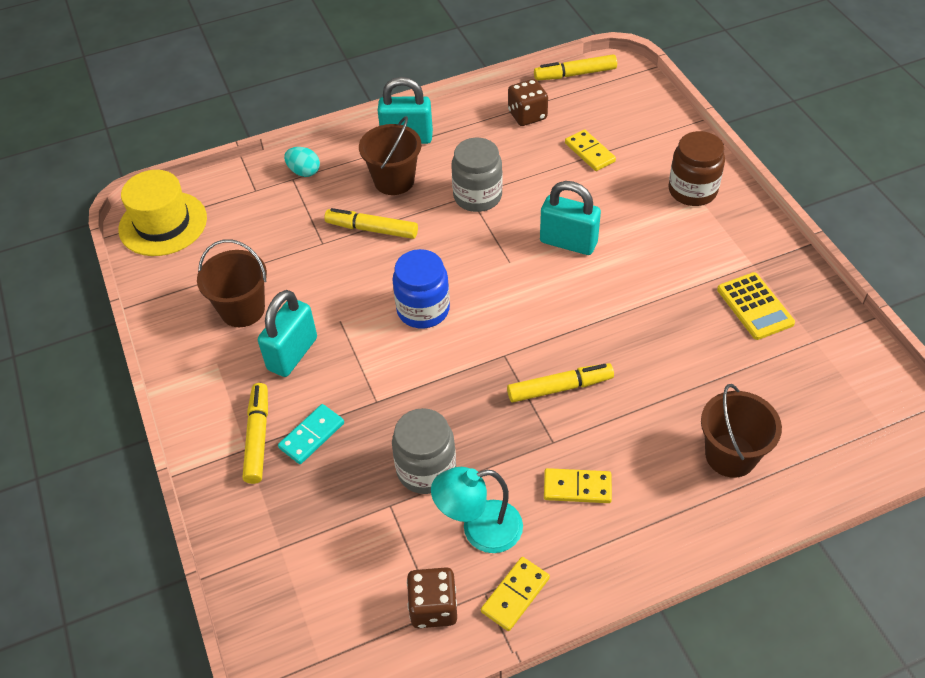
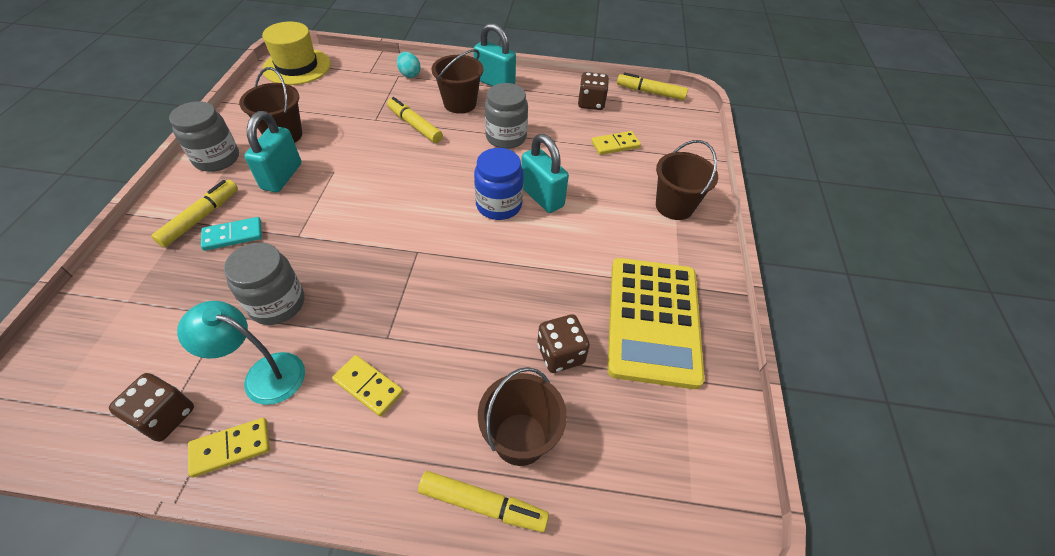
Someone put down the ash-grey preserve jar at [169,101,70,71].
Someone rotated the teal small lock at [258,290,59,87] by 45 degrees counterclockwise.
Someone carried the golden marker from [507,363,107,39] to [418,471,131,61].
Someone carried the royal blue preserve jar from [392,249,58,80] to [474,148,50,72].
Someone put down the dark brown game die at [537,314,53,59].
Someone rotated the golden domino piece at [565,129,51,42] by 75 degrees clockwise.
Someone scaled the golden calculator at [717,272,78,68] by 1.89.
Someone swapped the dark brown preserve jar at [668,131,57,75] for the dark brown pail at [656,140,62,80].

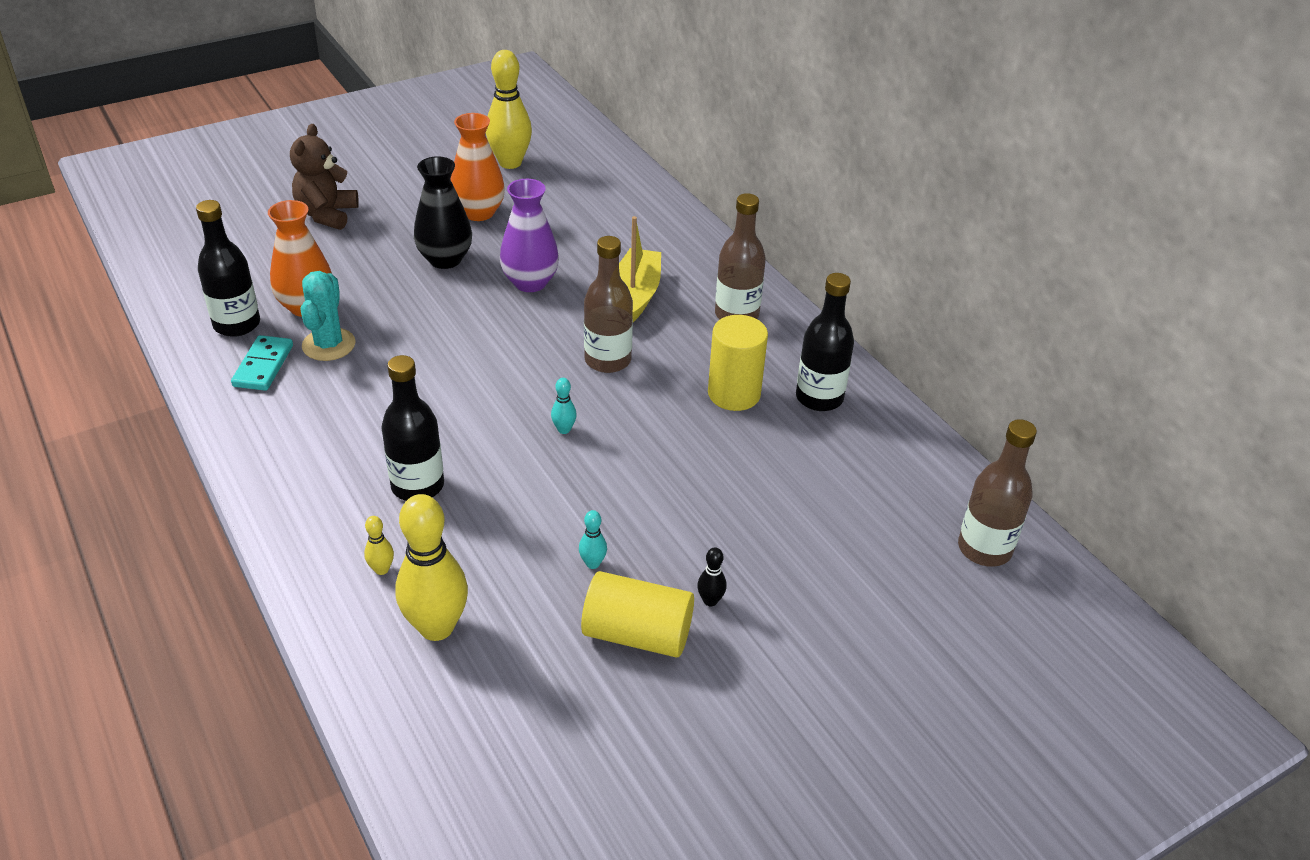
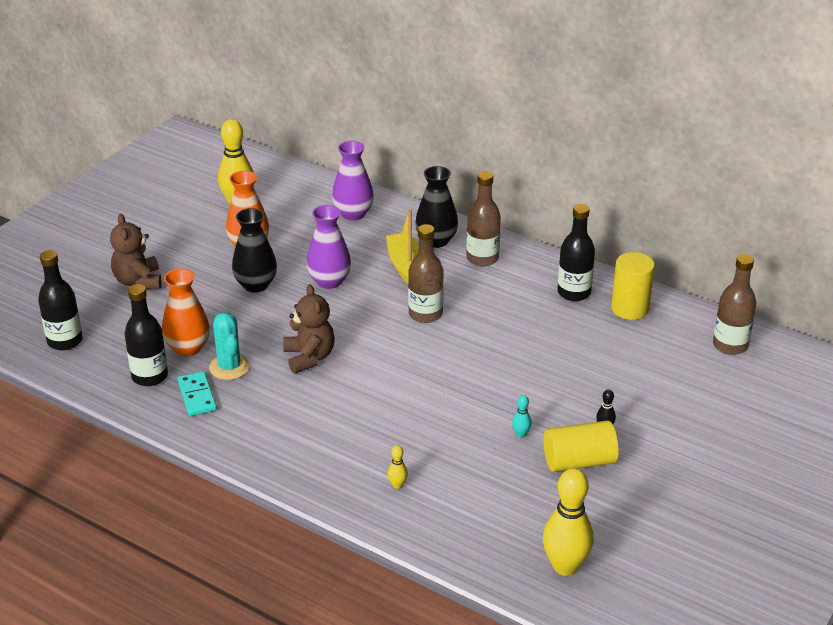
Someone carried the black bottle from [381,355,63,146] to [38,250,45,100].
Someone put down the dark brown teddy at [283,284,52,90].
Someone put down the violet flower vase at [332,141,42,80].
Someone put down the black flower vase at [415,166,43,82].
Someone carried the golden bowling pin from [395,494,73,147] to [543,468,50,108].
Someone carried the golden solid cylinder from [708,315,60,96] to [611,252,44,68].
Someone took away the teal bowling pin at [551,378,26,56].

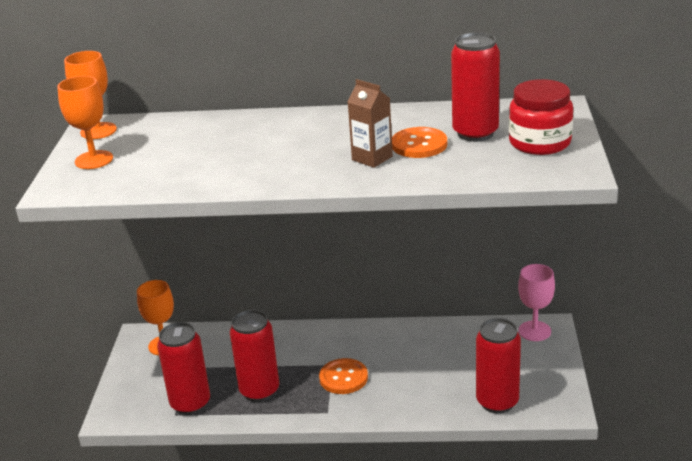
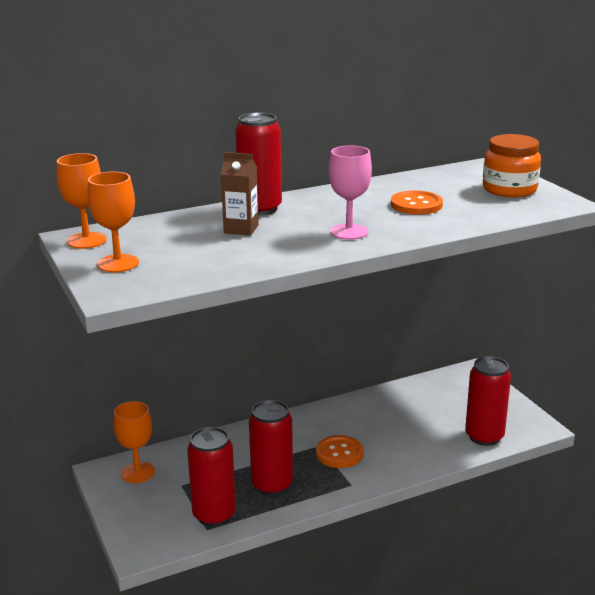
Someone carried the dark brown milk carton from [348,79,45,89] to [221,152,38,84].
Someone carried the scarlet soda can from [451,32,49,110] to [235,112,47,103].
Someone carried the pink wine glass from [518,264,37,77] to [329,146,43,94].
Someone repainted the scarlet preserve jar at [509,79,64,76], which became the bright orange preserve jar at [483,134,58,63].

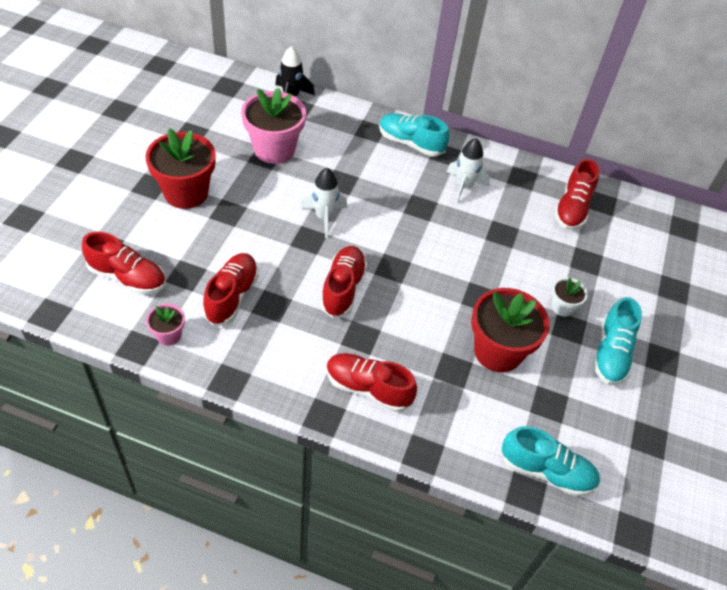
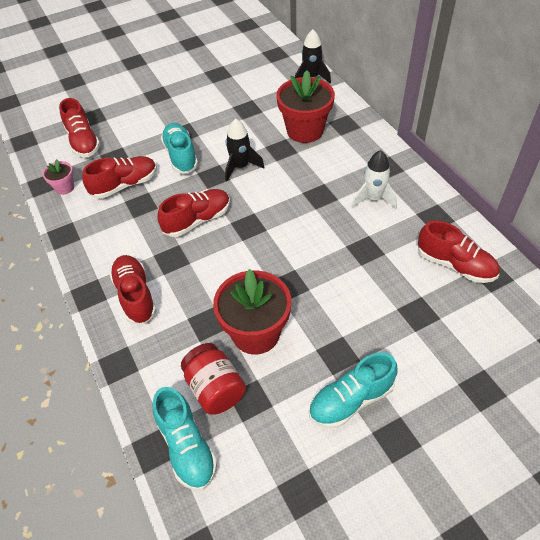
Someone carried the teal shoe from [379,113,70,43] to [161,123,37,51].
Someone put down the scarlet preserve jar at [181,343,65,72].
Someone repainted the white rocket at [300,168,47,70], which became the black rocket at [225,119,39,62].
Someone carried the scarlet potted plant from [146,128,70,81] to [276,70,59,73].
Someone rotated the scarlet shoe at [554,159,46,71] by 120 degrees counterclockwise.
Someone took away the pink potted plant at [241,88,65,76].
Someone took away the white potted plant at [552,277,36,40].

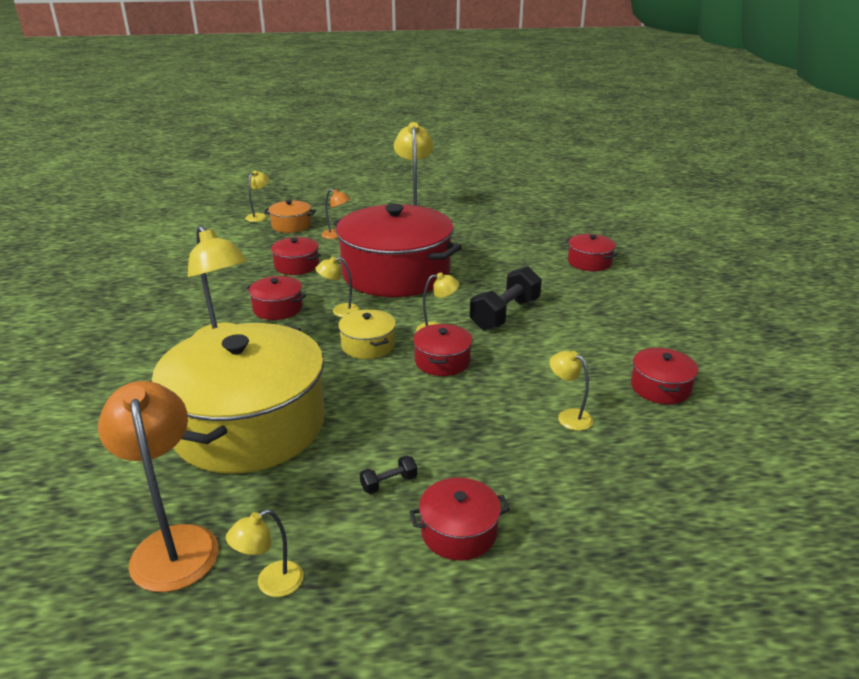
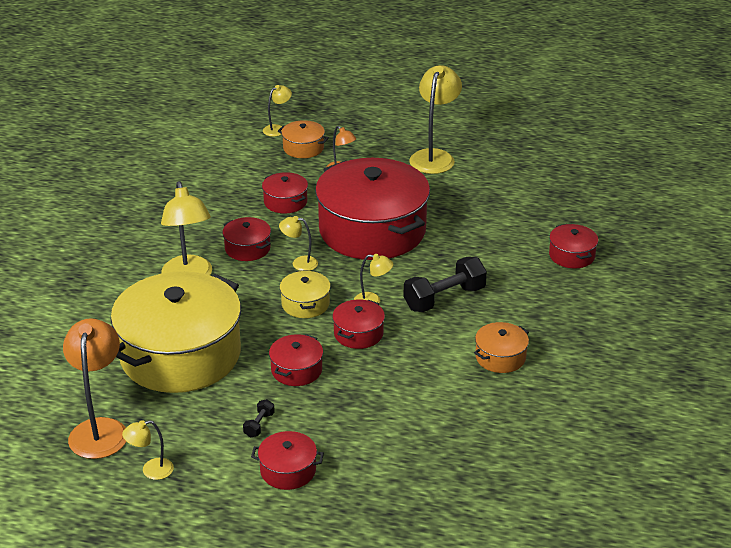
Someone rotated the black dumbbell at [360,455,57,39] by 60 degrees counterclockwise.
Someone carried the scarlet stockpot from [631,348,67,56] to [269,334,54,52].
Someone put down the bright orange stockpot at [474,322,55,51].
Someone took away the golden lamp at [550,351,43,80].

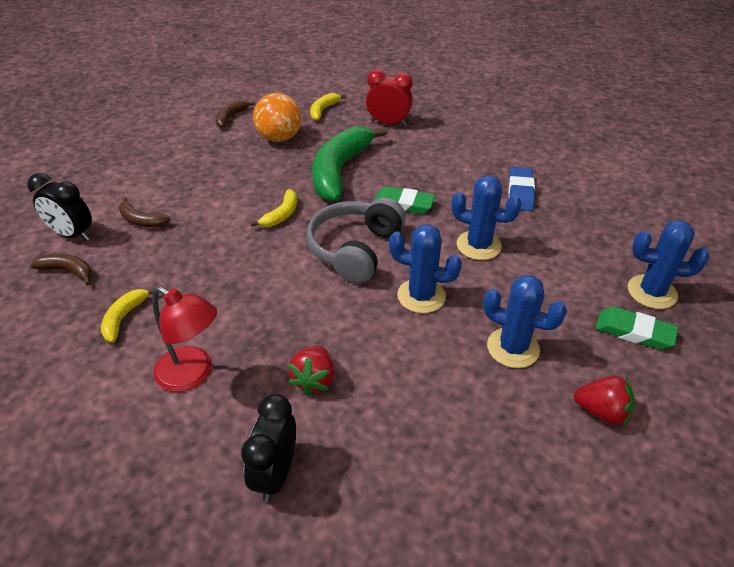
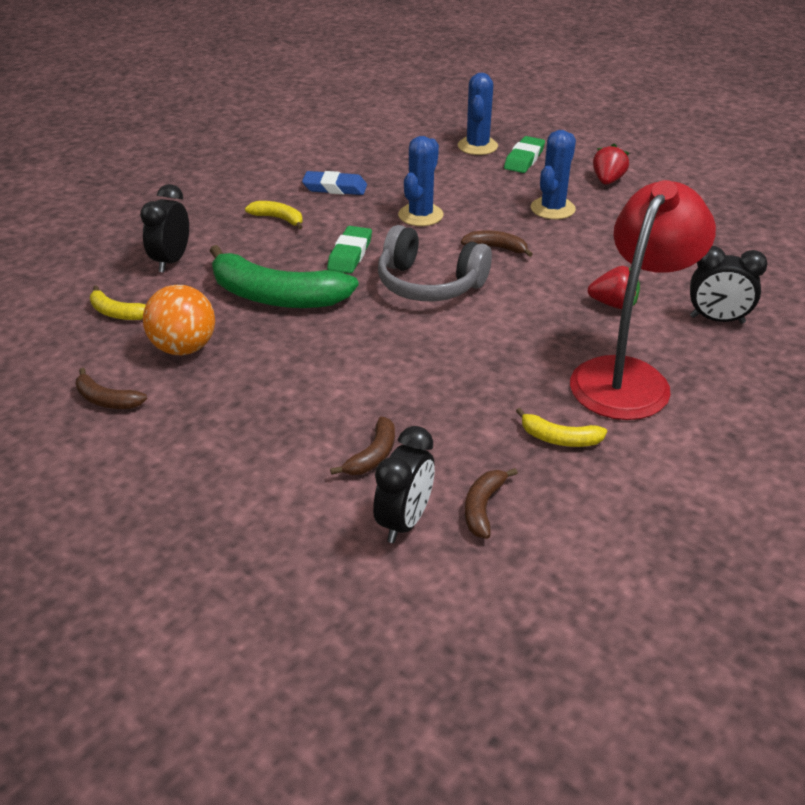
Someone repainted the scarlet clock at [366,69,47,57], which became the black clock at [140,184,49,88].
Someone carried the golden banana fruit from [250,189,47,38] to [245,201,58,28].
Someone swapped the royal blue prickly plant at [389,224,73,89] for the dark brown banana fruit at [461,230,72,27].
Someone scaled the scarlet lamp at [152,286,65,106] by 1.64.

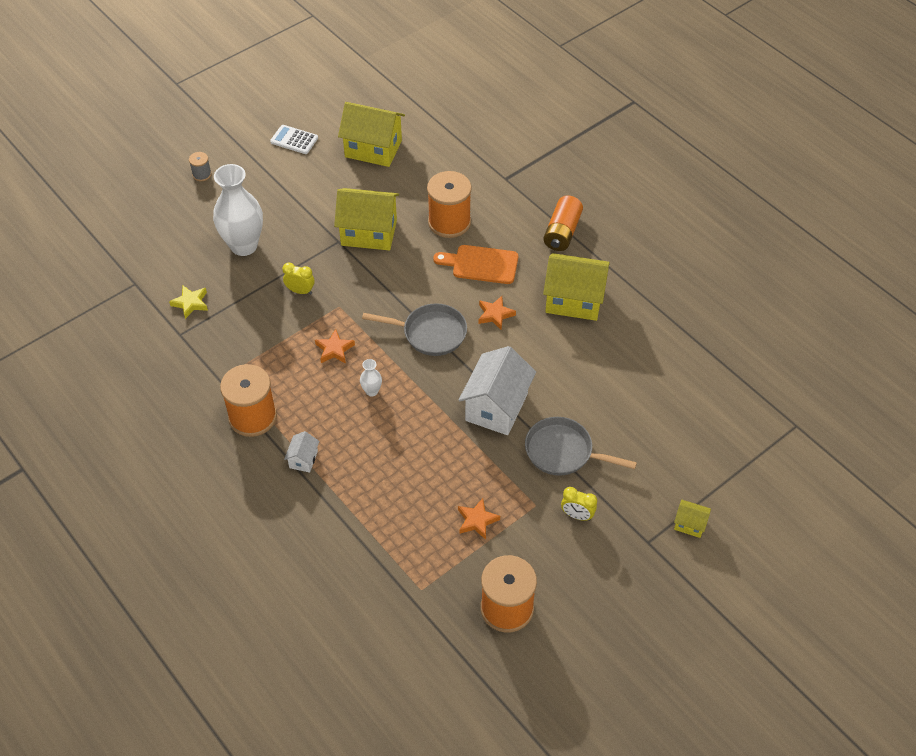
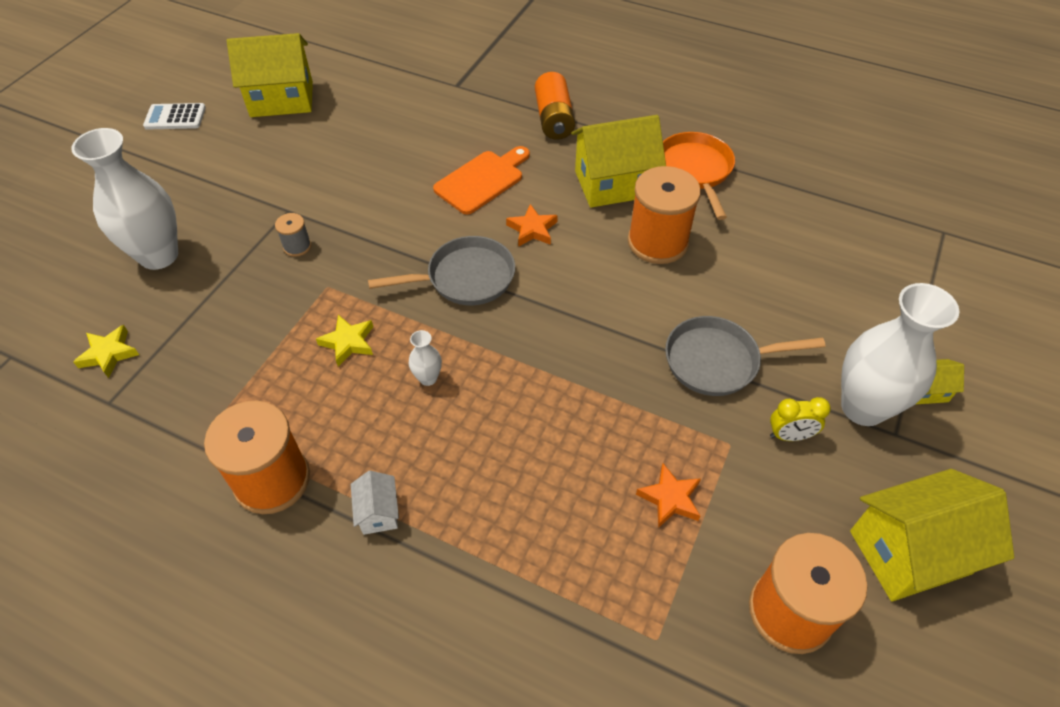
Someone carried the ash-grey spool from [189,152,23,29] to [275,213,36,44].
Someone repainted the bright orange star shape at [315,329,40,34], which became the golden star shape at [316,315,57,52].
Someone rotated the bright orange cutting board at [433,245,85,39] by 150 degrees clockwise.
Someone carried the bright orange spool from [427,171,45,67] to [628,166,73,98].
Someone put down the bright orange pan at [663,132,72,88].
Someone put down the white flower vase at [841,283,119,143].
Someone carried the golden cottage from [334,188,65,62] to [850,469,164,132].
Someone took away the golden clock at [282,262,32,33].
Someone took away the white cottage at [459,346,77,89].

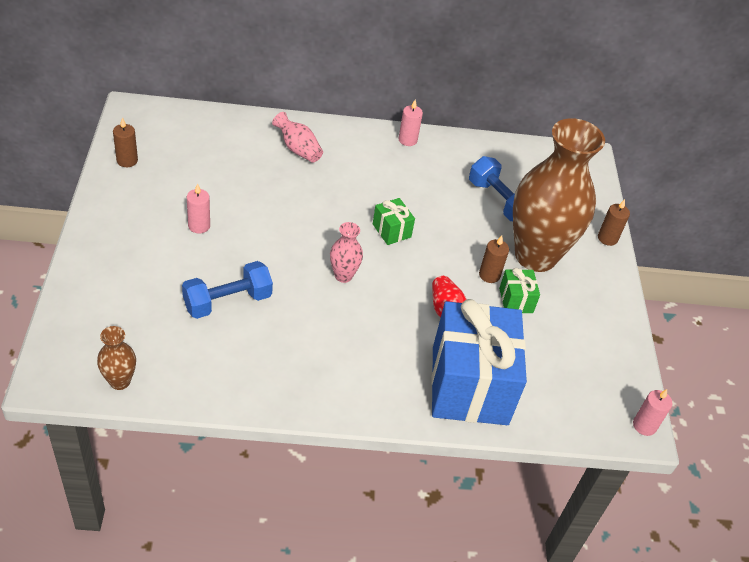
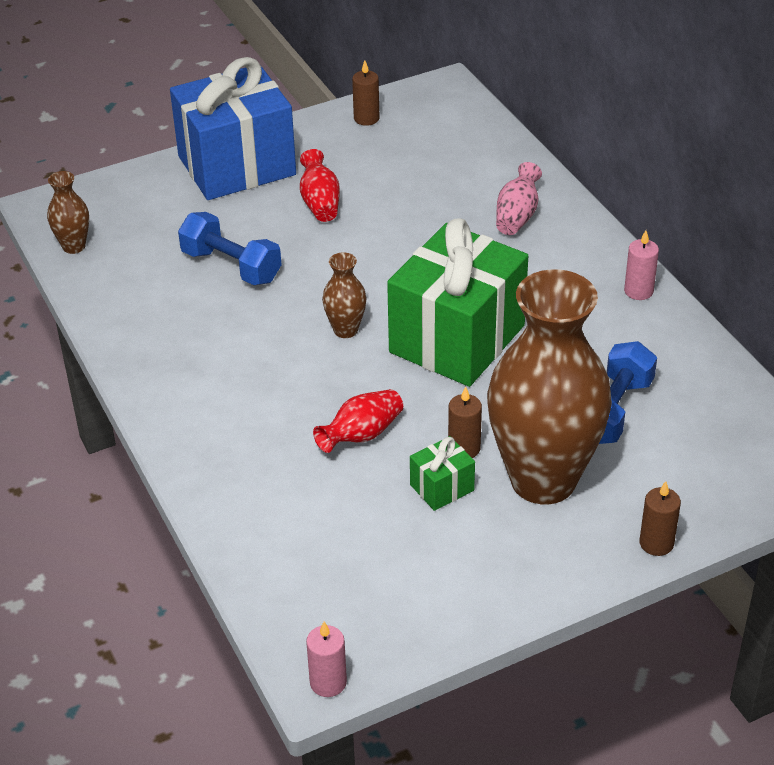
Someone carried the royal blue gift from [431,299,96,126] to [170,57,126,143].
Someone swapped the pink wax candle at [187,183,23,51] for the scarlet flower vase at [300,149,40,73].
Someone repainted the pink flower vase at [330,222,33,61], which became the dark brown flower vase at [322,252,45,86].
Someone scaled the green gift at [373,198,42,47] by 2.41.

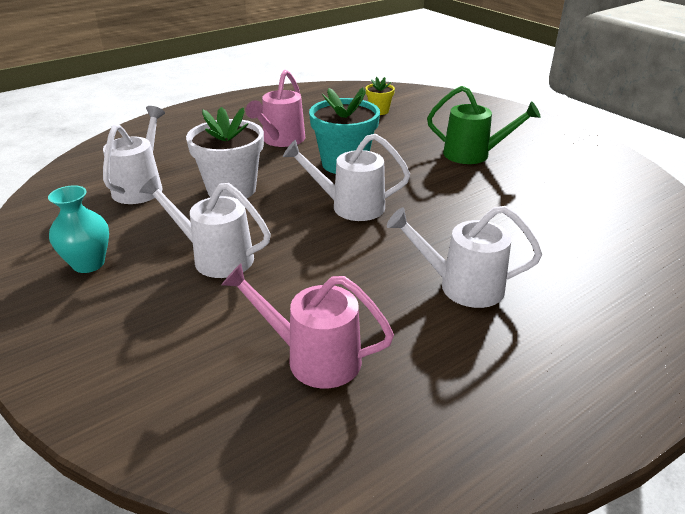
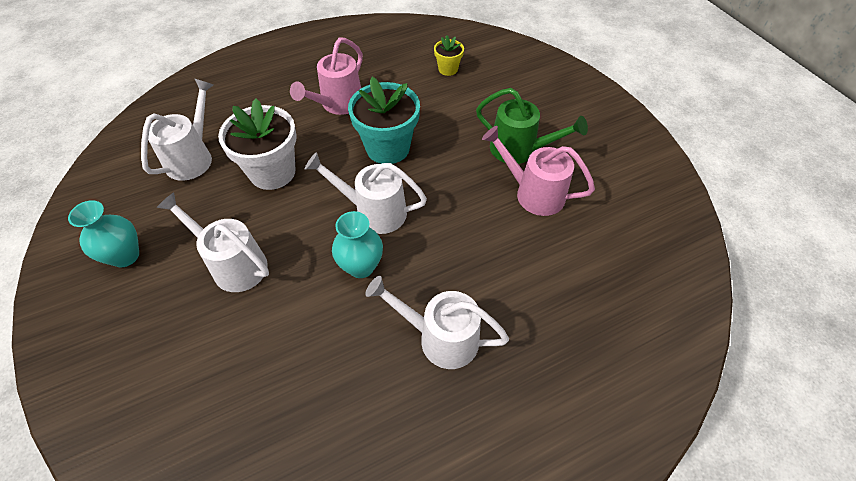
Someone put down the teal flower vase at [332,211,51,67].
Someone carried the pink sprinkling can from [221,263,173,125] to [482,126,113,90].

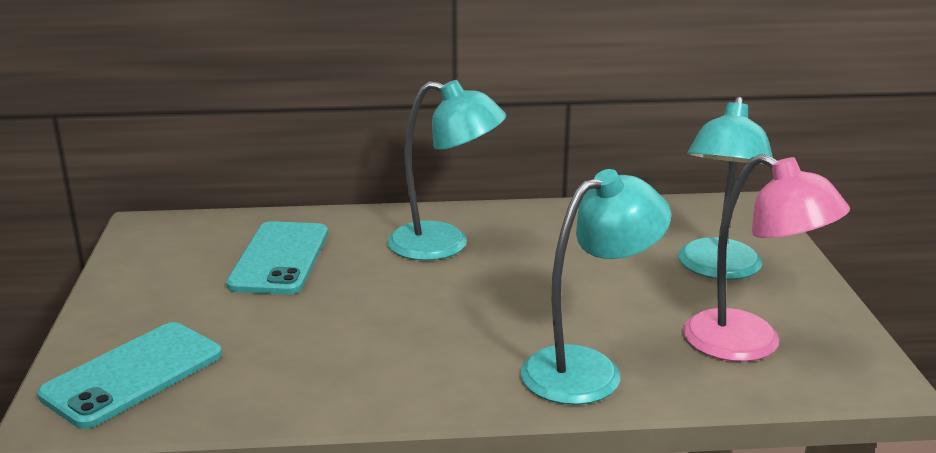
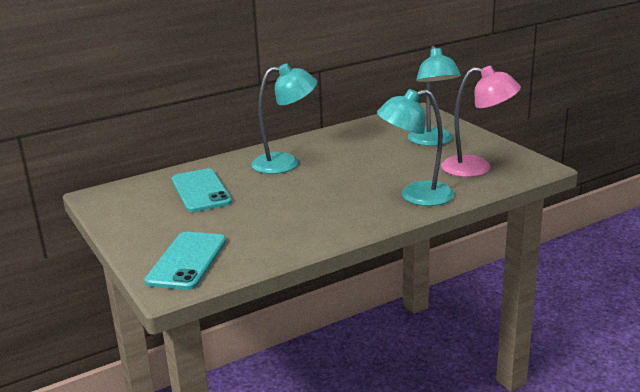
Someone rotated the teal lamp at [520,169,151,236] by 135 degrees counterclockwise.

